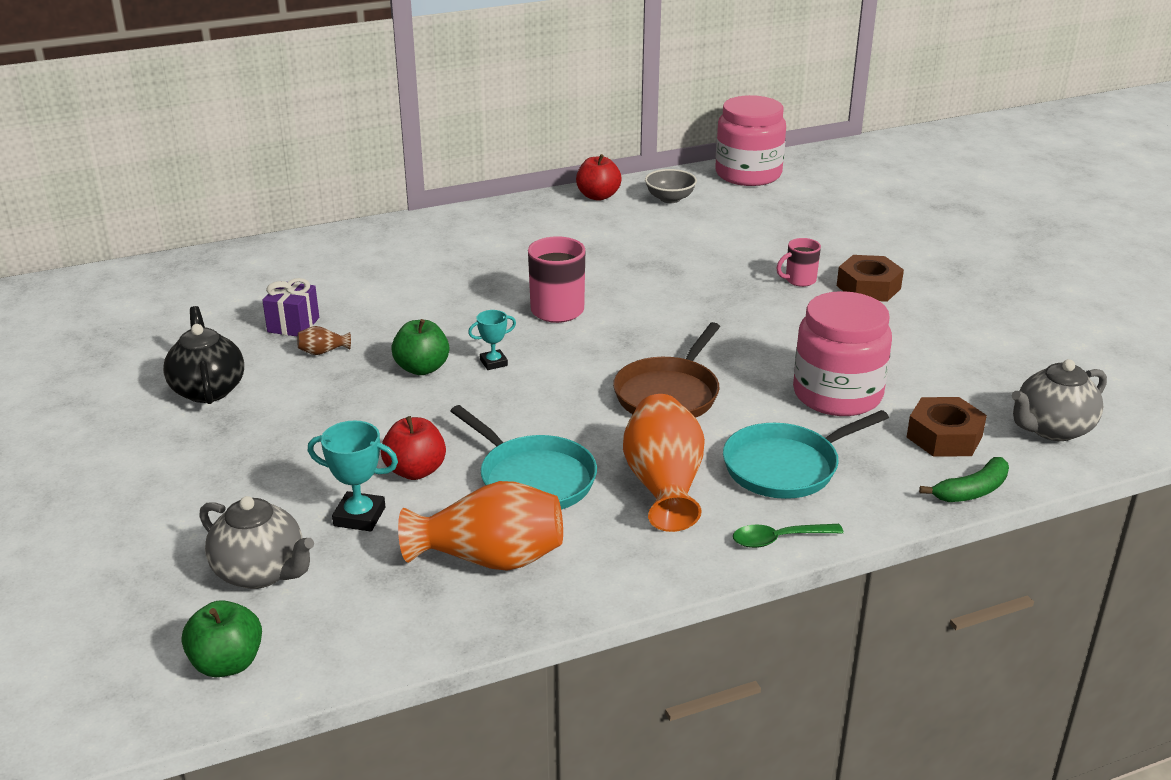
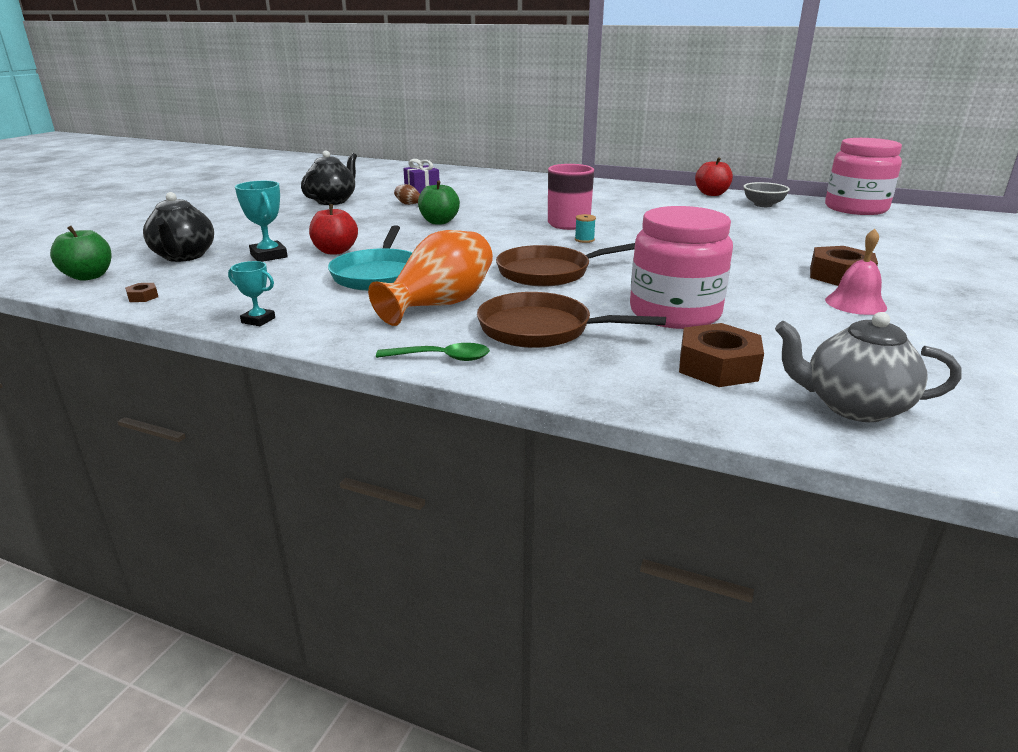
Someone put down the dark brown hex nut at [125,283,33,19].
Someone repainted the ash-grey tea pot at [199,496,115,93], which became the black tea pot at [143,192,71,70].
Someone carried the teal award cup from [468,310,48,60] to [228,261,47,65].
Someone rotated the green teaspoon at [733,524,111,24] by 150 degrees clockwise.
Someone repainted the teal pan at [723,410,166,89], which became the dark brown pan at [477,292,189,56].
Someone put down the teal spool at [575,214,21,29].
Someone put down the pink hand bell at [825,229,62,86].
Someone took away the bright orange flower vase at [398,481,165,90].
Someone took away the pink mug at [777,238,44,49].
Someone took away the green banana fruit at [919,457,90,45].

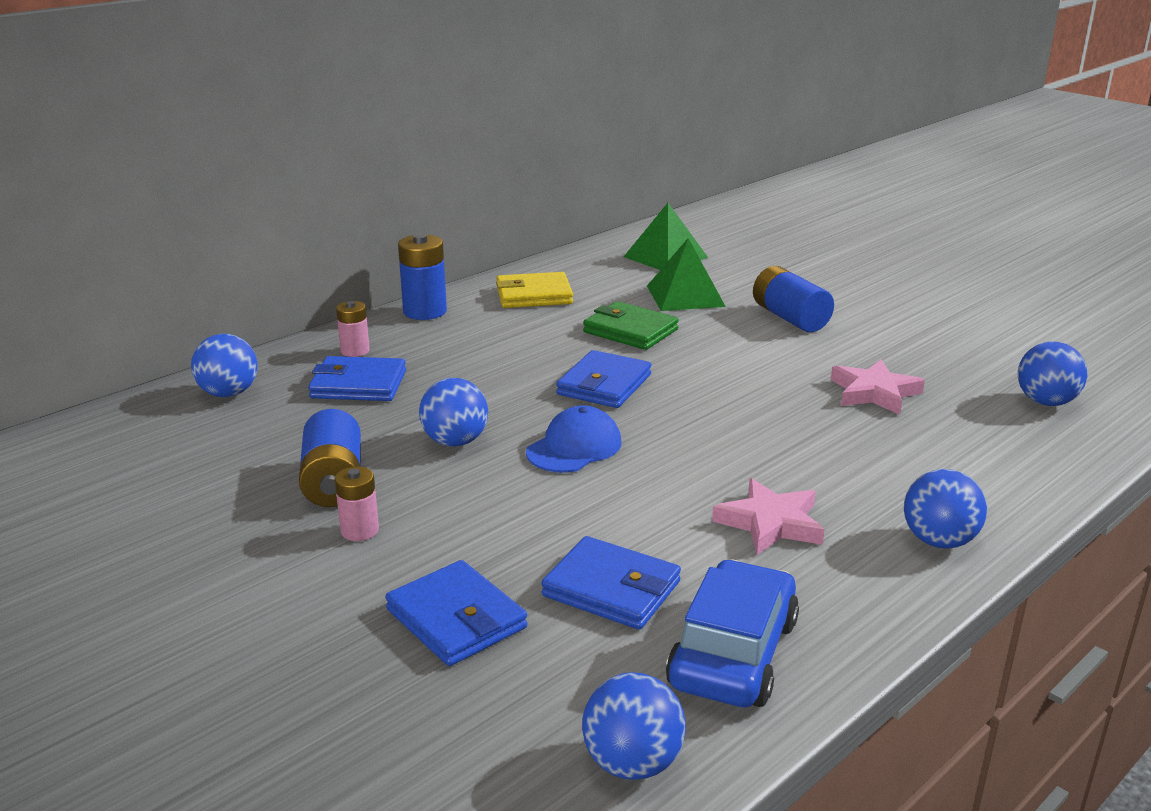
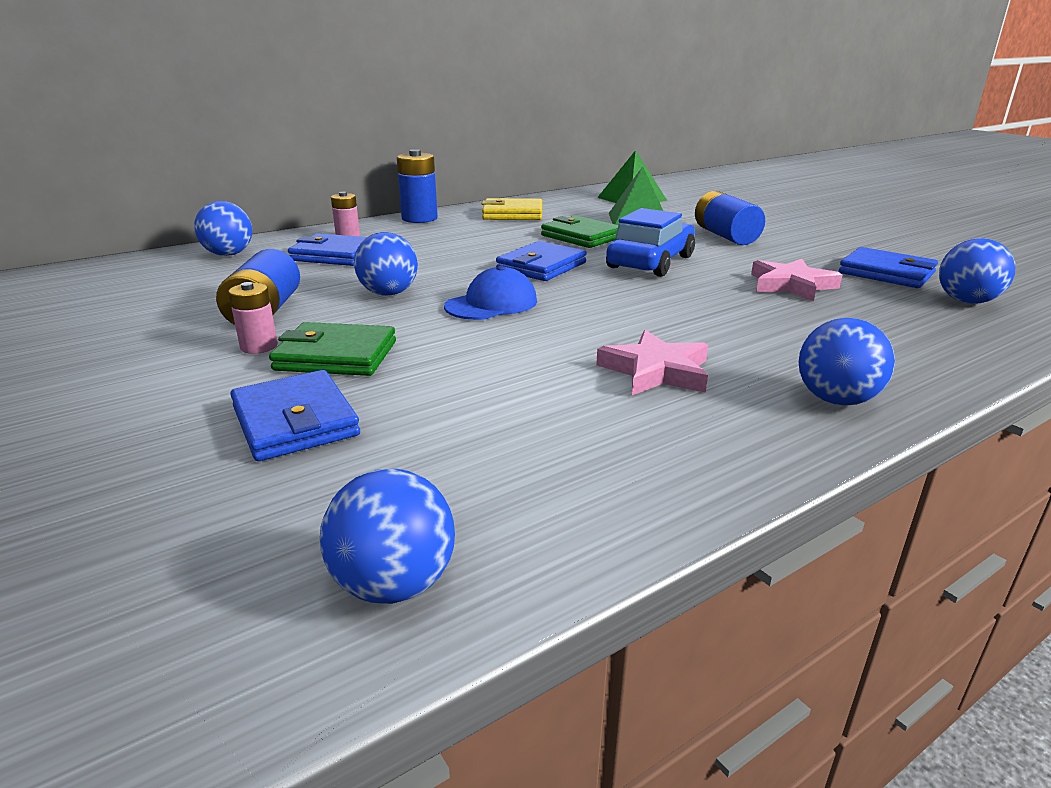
Someone put down the green billfold at [269,322,127,54].
Someone carried the royal blue automobile from [666,559,133,148] to [606,208,89,69].
Someone carried the royal blue billfold from [541,536,140,94] to [839,247,99,41].

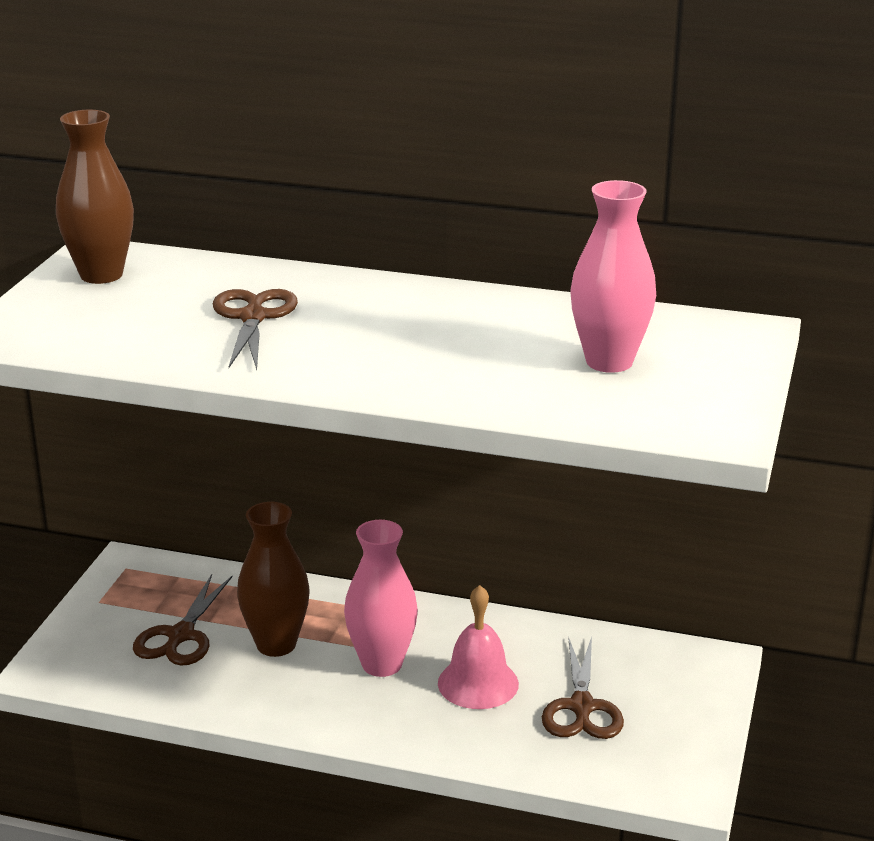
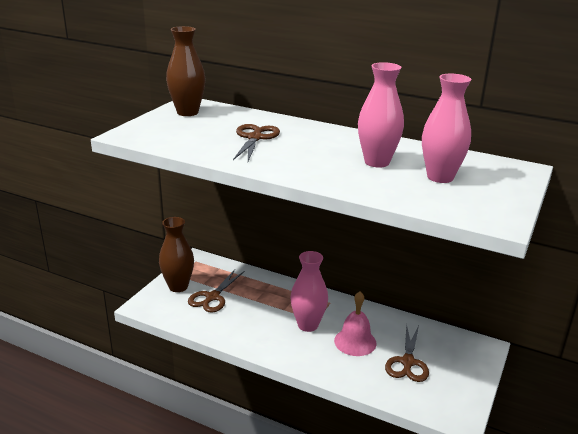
Someone carried the dark brown flower vase from [237,502,73,155] to [159,217,35,75].
Someone put down the pink flower vase at [358,62,46,106].

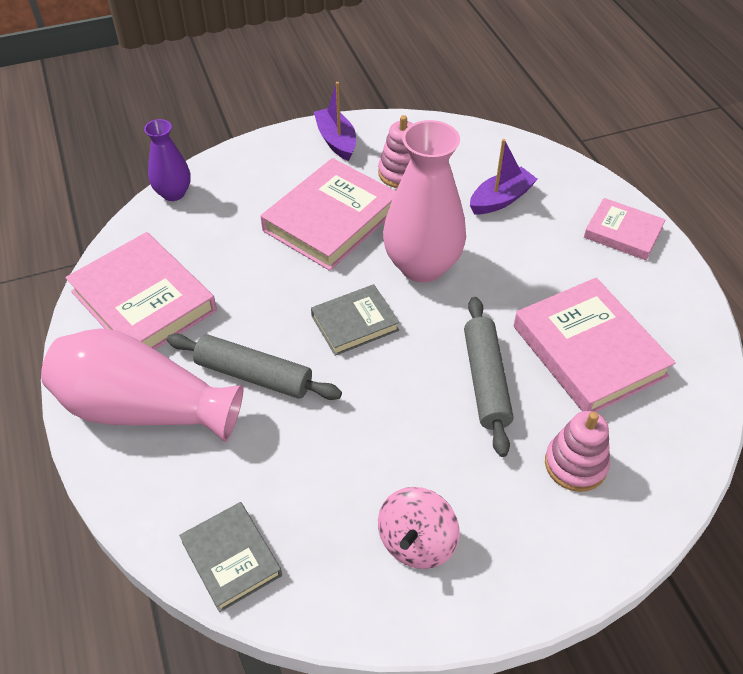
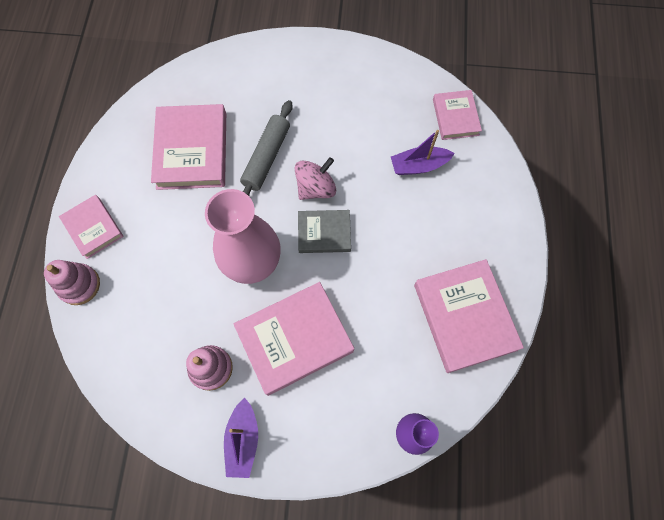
Someone carried the pink stacking toy from [545,411,65,81] to [44,260,56,45].
Someone carried the pink toy top from [378,487,82,82] to [295,157,41,43].
Someone carried the violet toy boat from [470,139,68,75] to [391,130,64,45].
Someone repainted the ash-grey hardback at [179,502,103,110], which became the pink hardback at [433,90,49,50].
Someone took away the pink flower vase at [41,329,202,113].
Someone took away the ash-grey pastry roller at [167,333,175,67].

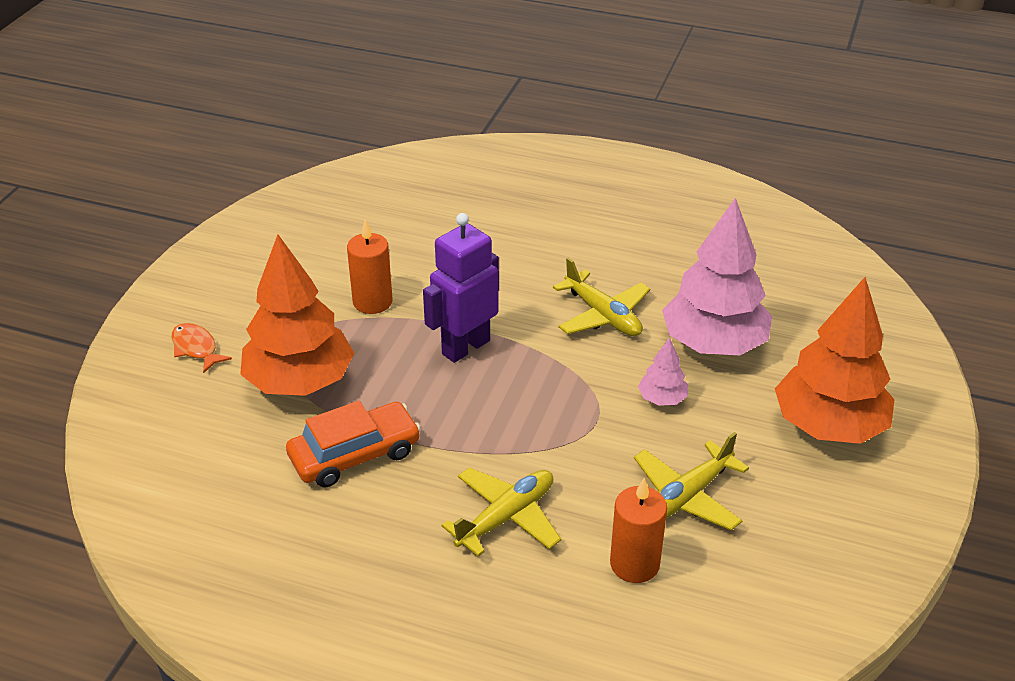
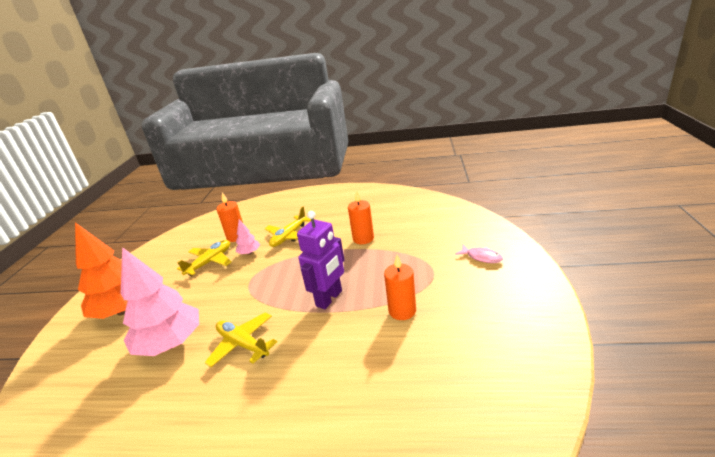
Someone carried the pink fir tree from [638,337,50,69] to [236,220,24,35].
Someone swapped the bright orange automobile at [286,401,135,86] for the bright orange wax candle at [348,190,26,54].
Someone repainted the bright orange toy fish at [172,323,60,50], which became the pink toy fish at [455,245,48,18].
Someone took away the bright orange fir tree at [240,235,114,161].

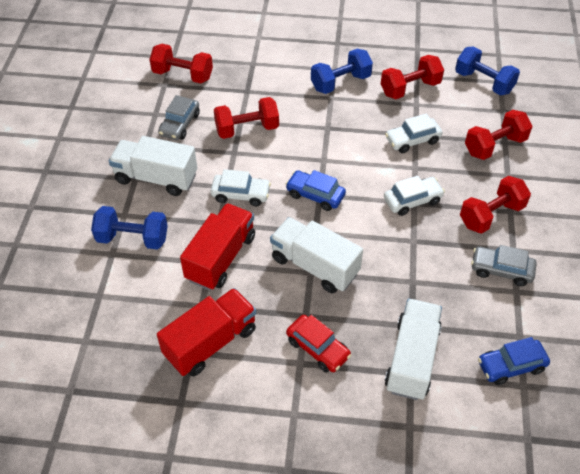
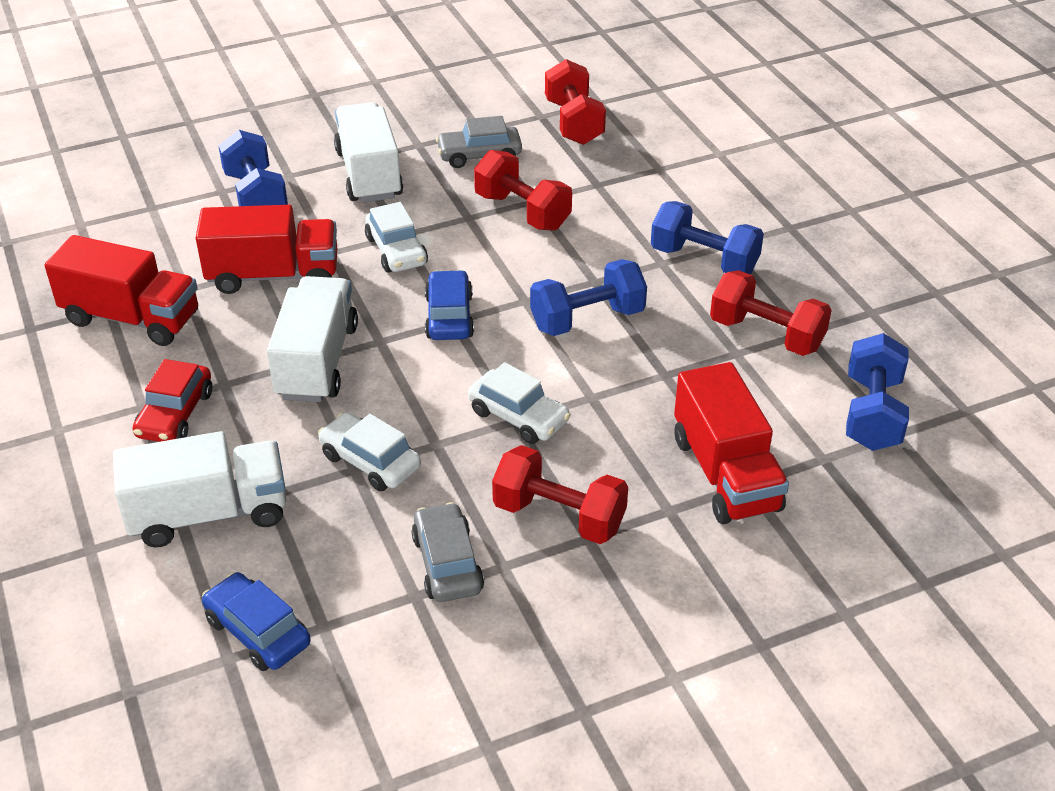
Someone carried the white automobile from [385,113,57,40] to [318,412,103,79].
Someone put down the royal blue dumbbell at [530,259,117,77].
Someone swapped the scarlet dumbbell at [465,110,67,50] for the scarlet lorry at [674,362,115,162].

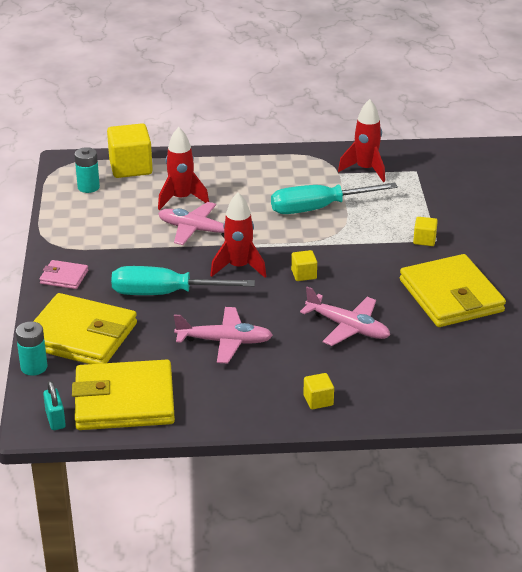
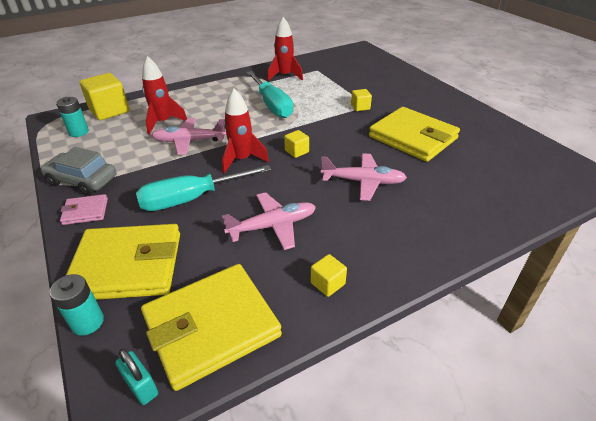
Someone put down the ash-grey automobile at [41,147,75,49].
Someone rotated the teal hand screwdriver at [271,183,127,31] by 75 degrees counterclockwise.
Someone carried the golden solid cube from [303,373,31,36] to [311,254,36,43].

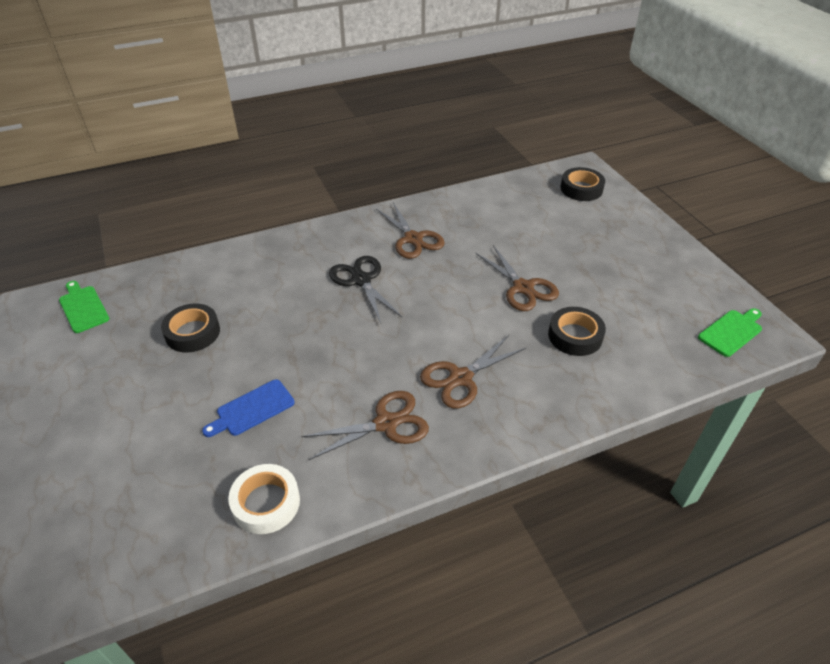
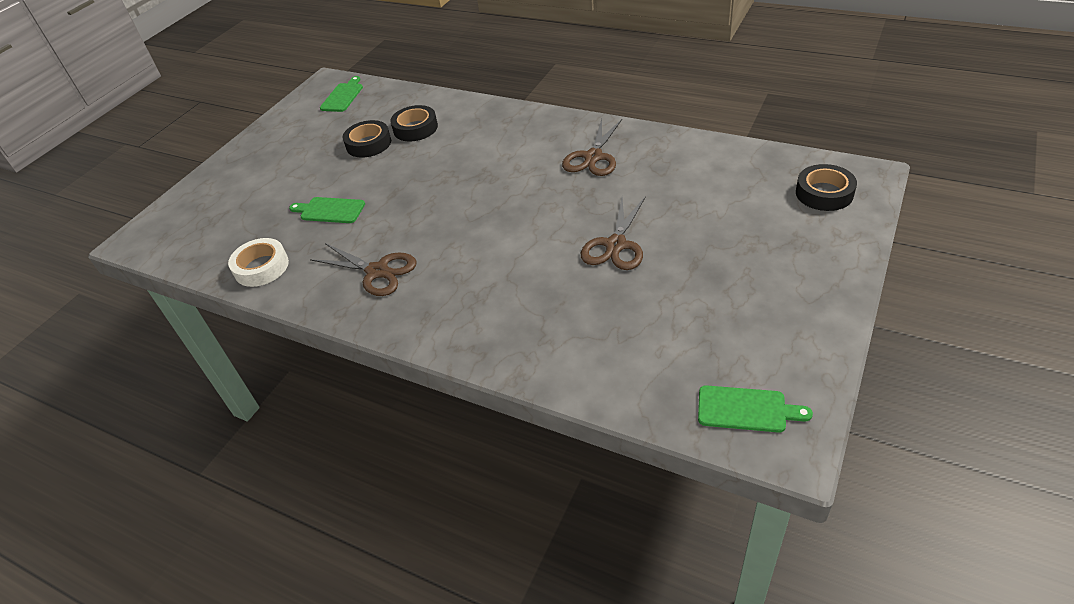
Someone repainted the royal blue cutting board at [202,379,93,58], which became the green cutting board at [289,197,76,26].
Someone carried the black tape from [548,307,58,49] to [390,105,48,36].
Someone took away the black scissors at [329,256,73,67].
Someone took away the dark brown scissors at [420,335,107,74].

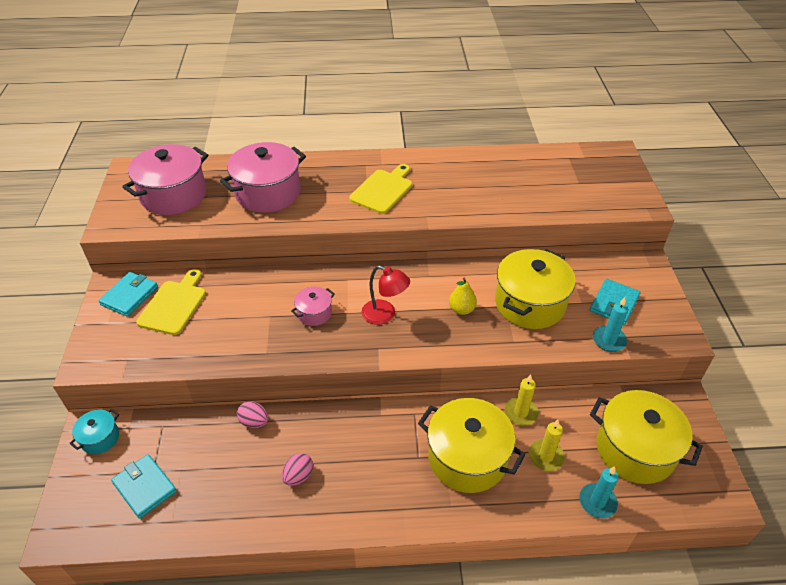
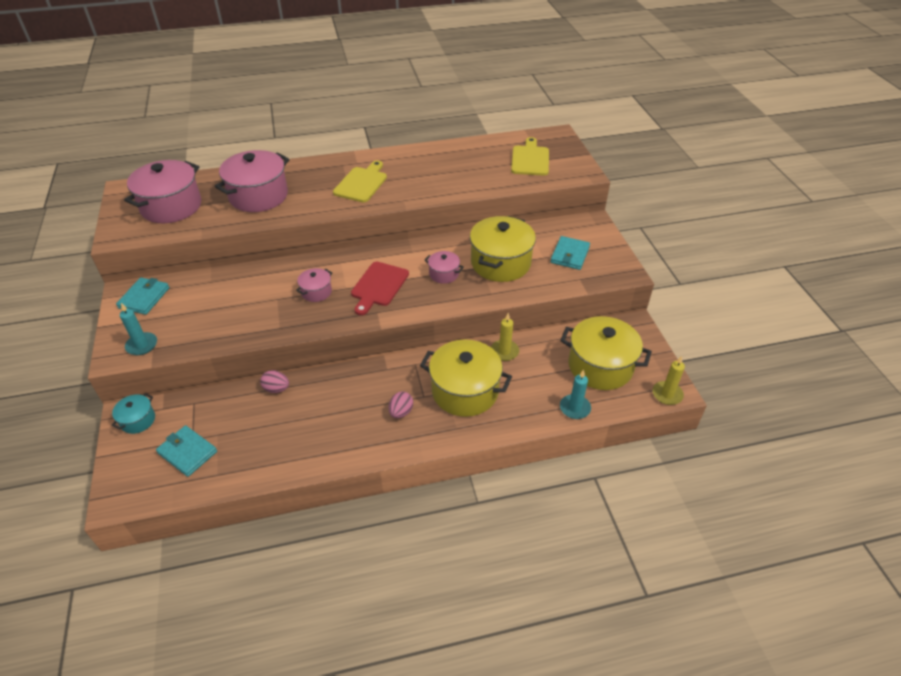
Someone carried the teal wax candle from [593,297,35,55] to [120,303,37,52].
Someone swapped the scarlet lamp at [362,265,48,60] for the scarlet cutting board at [351,262,58,53].
Someone carried the pink toy egg from [282,453,31,33] to [389,392,24,26].
Someone swapped the golden toy pear at [449,278,28,37] for the pink stockpot at [424,251,40,33].
Someone carried the golden cutting board from [136,269,70,66] to [511,137,38,39].
Someone carried the golden wax candle from [528,420,37,51] to [652,356,33,49].

